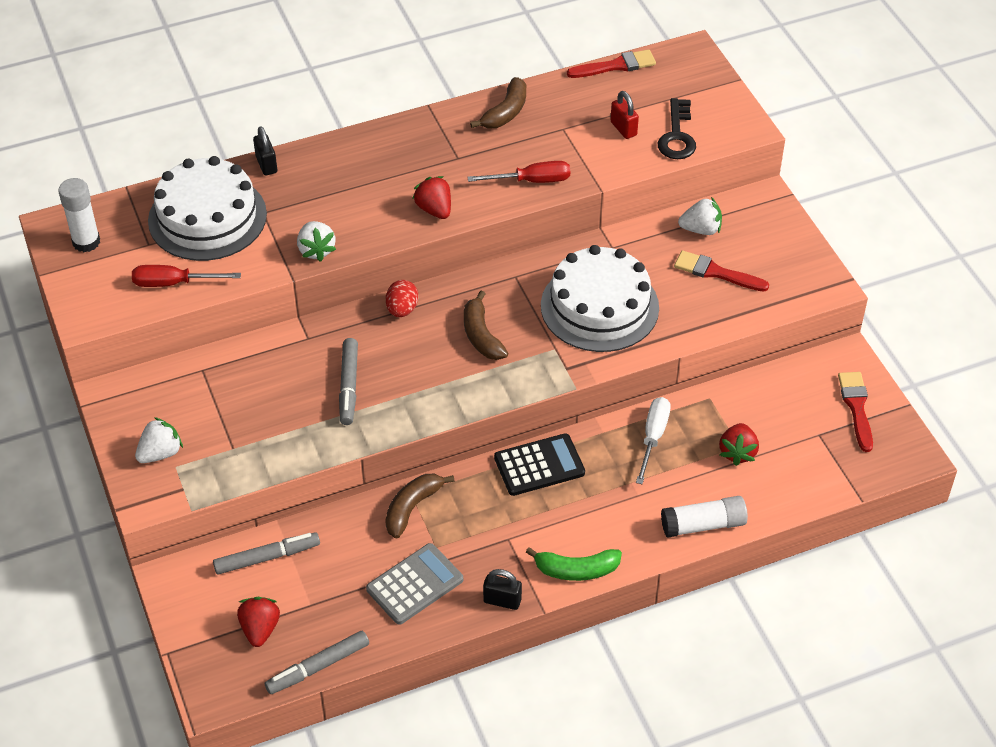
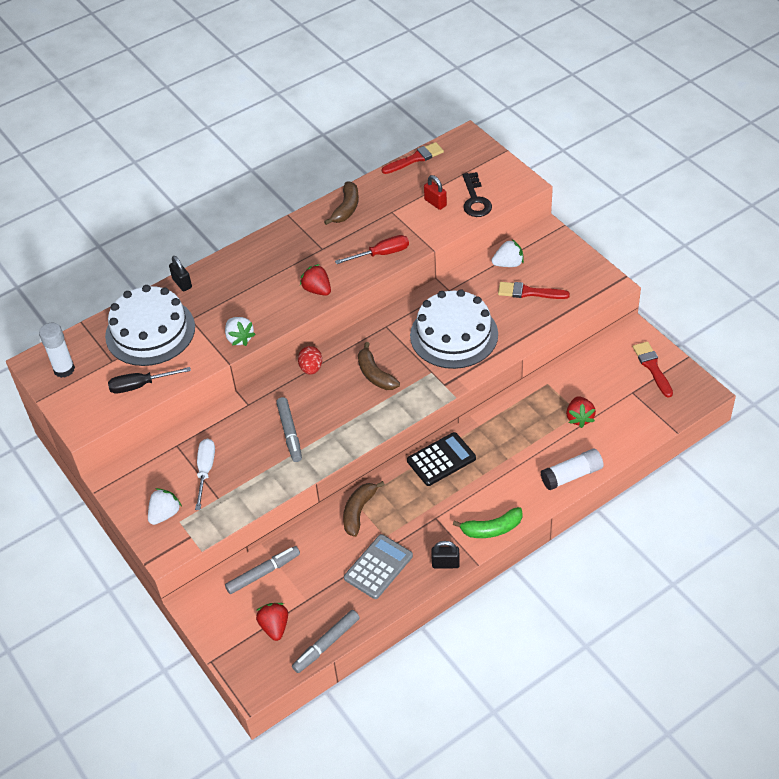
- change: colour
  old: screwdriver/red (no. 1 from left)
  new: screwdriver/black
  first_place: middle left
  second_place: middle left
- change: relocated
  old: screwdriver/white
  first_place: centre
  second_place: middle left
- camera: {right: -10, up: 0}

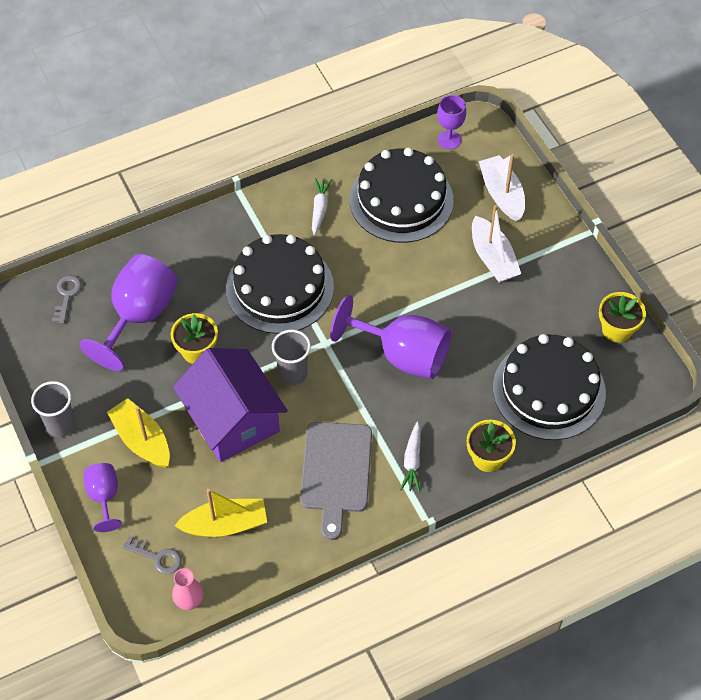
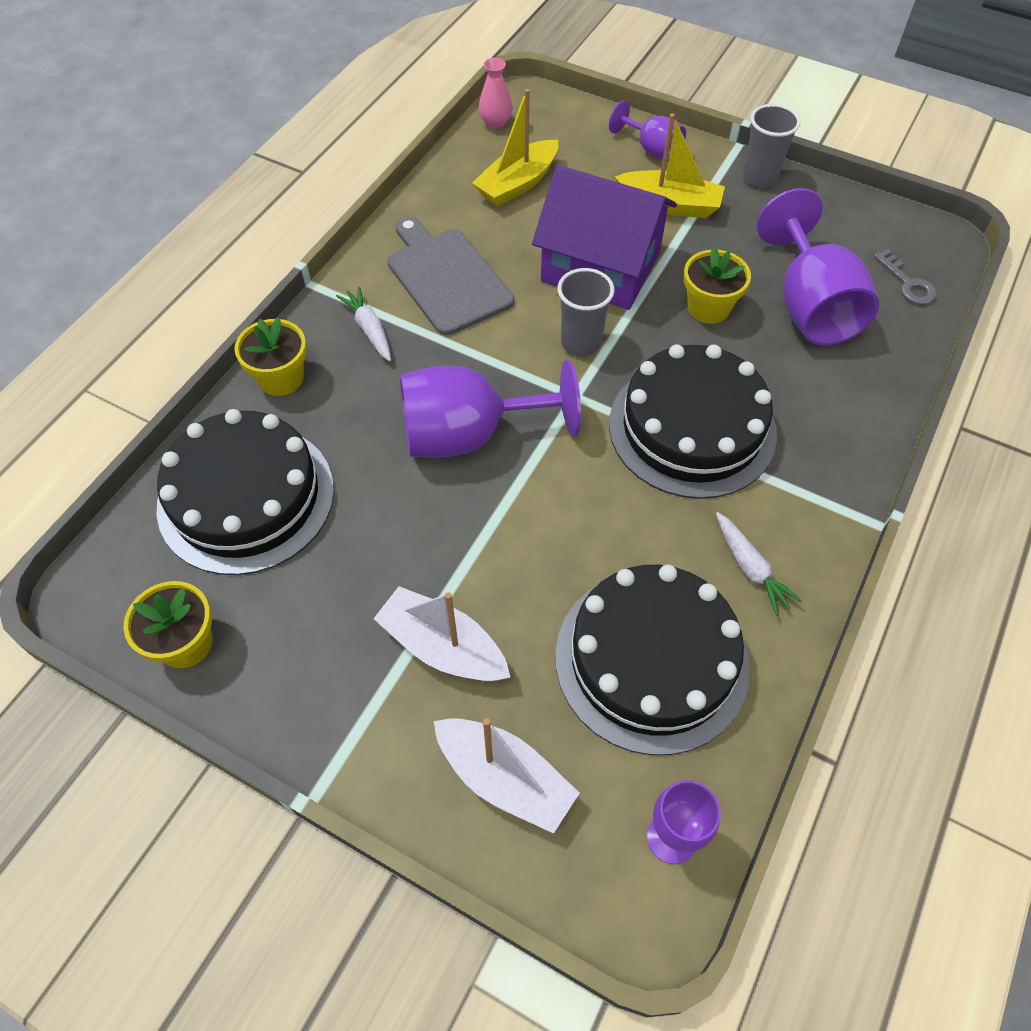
- change: missing
  old: key/grey (no. 2 from left)
  first_place: bottom left
- camera: {right: 145, up: 0}

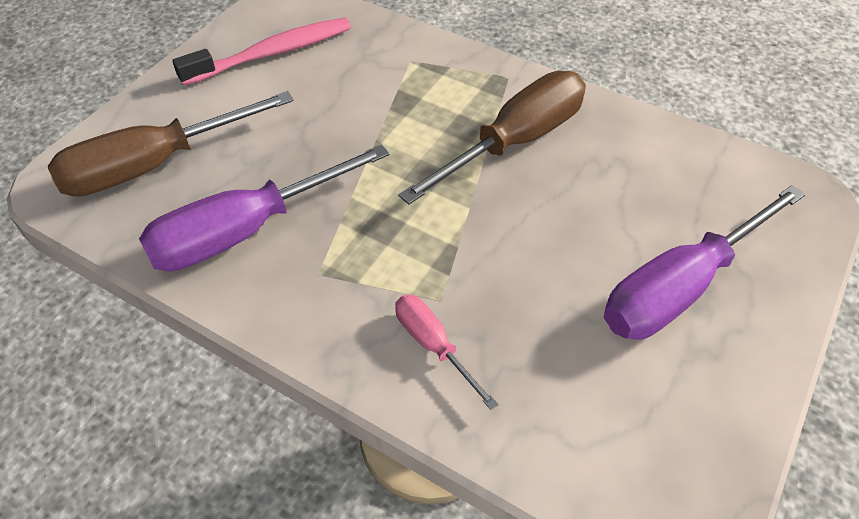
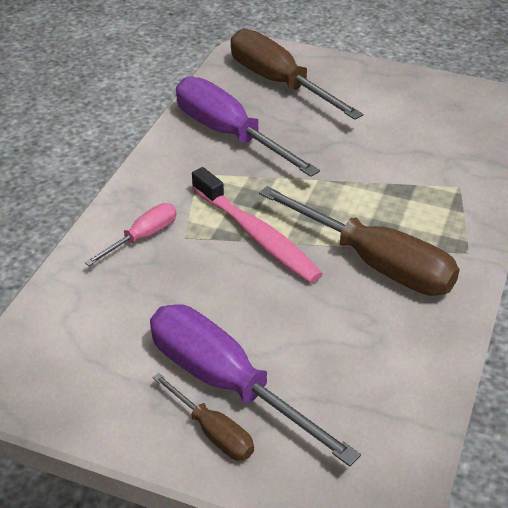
- change: relocated
  old: toothbrush/pink
  first_place: top left
  second_place: centre
- change: appeared
  new: screwdriver/brown (no. 1 from left)
  second_place: bottom centre
- camera: {right: 80, up: -10}

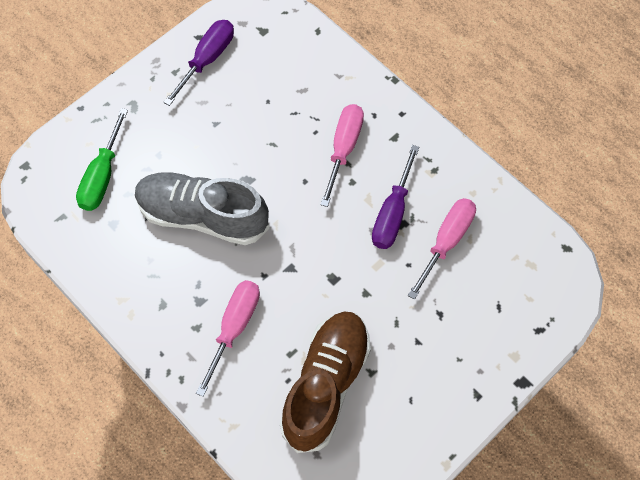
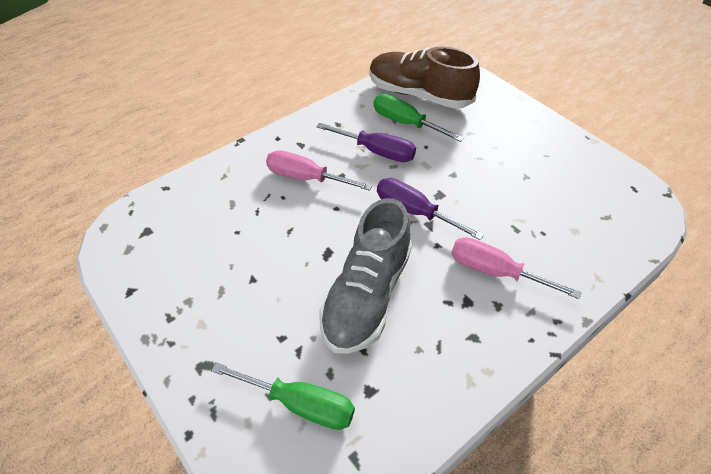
- change: relocated
  old: screwdriver/purple (no. 1 from left in the first image)
  new: screwdriver/purple (no. 2 from left)
  first_place: top left
  second_place: centre
- change: relocated
  old: shoe/brown
  first_place: bottom centre
  second_place: top centre
- change: colour
  old: screwdriver/pink (no. 3 from left)
  new: screwdriver/green (no. 2 from left)
  first_place: middle right
  second_place: top centre
- camera: {right: -85, up: -15}

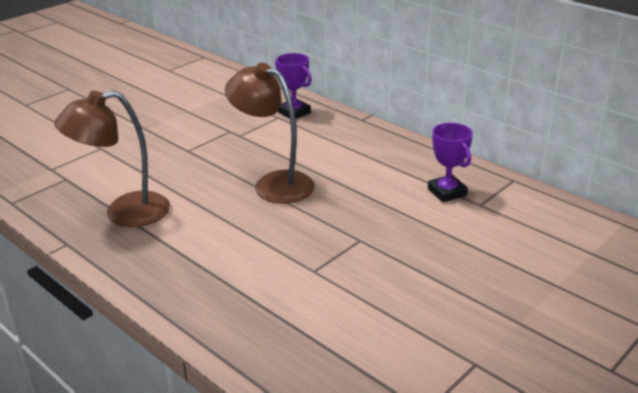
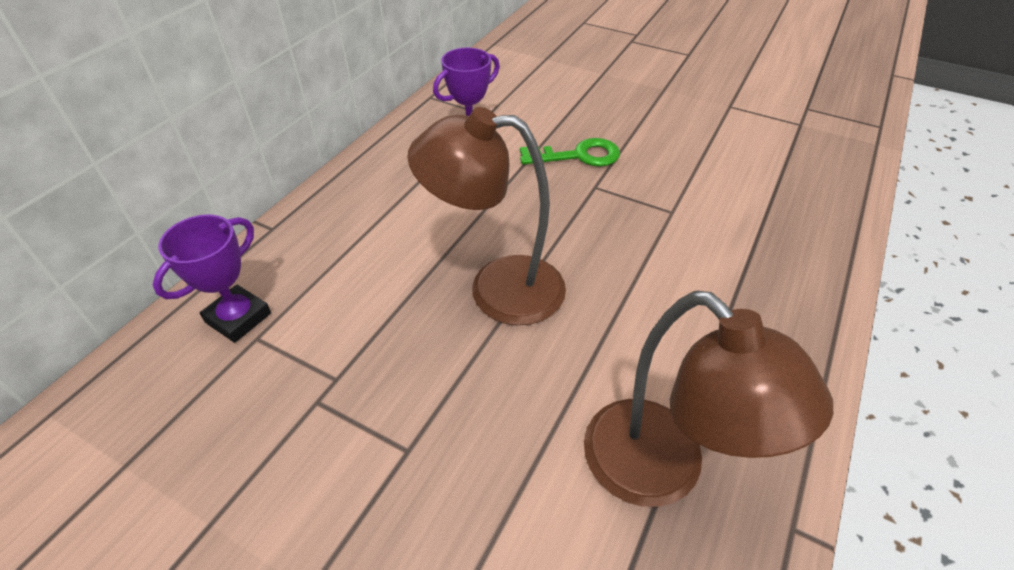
- change: spun
  old: lamp/brown (no. 2 from left in the first image)
  first_place: centre
  second_place: centre
  degrees: 75
- change: appeared
  new: key/green
  second_place: top centre
- camera: {right: -105, up: 15}

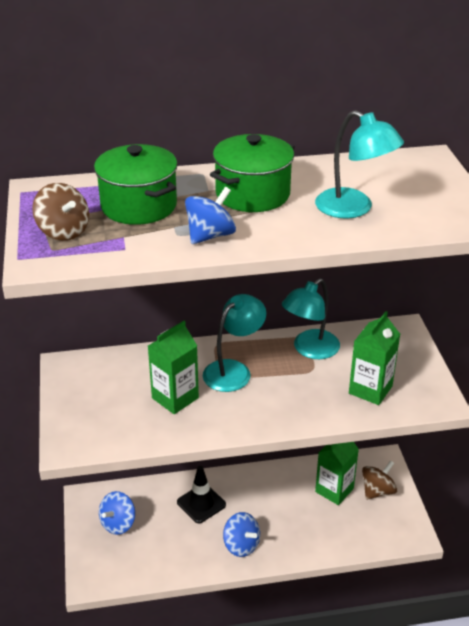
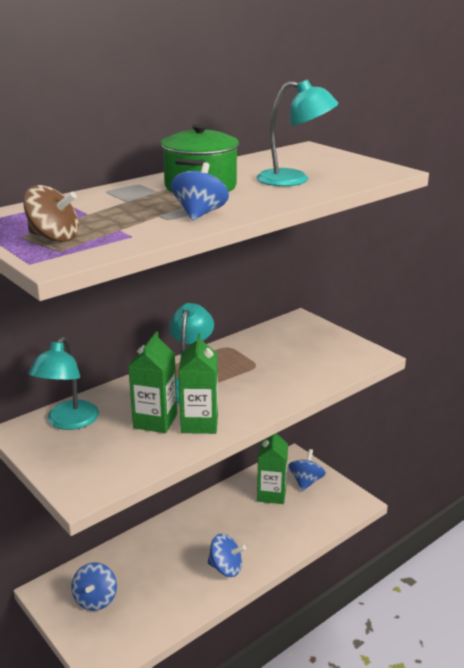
- change: missing
  old: pot/green (no. 1 from left)
  first_place: top left
- change: missing
  old: traffic cone/black
  first_place: bottom centre
- change: relocated
  old: lamp/turquoise (no. 2 from left in the first image)
  new: lamp/turquoise (no. 1 from left)
  first_place: centre
  second_place: middle left
- change: relocated
  old: carton/green (no. 3 from left in the first image)
  new: carton/green (no. 2 from left)
  first_place: middle right
  second_place: centre
- change: colour
  old: spinning top/brown (no. 2 from left)
  new: spinning top/blue (no. 4 from left)
  first_place: bottom right
  second_place: bottom centre
- camera: {right: -30, up: -10}

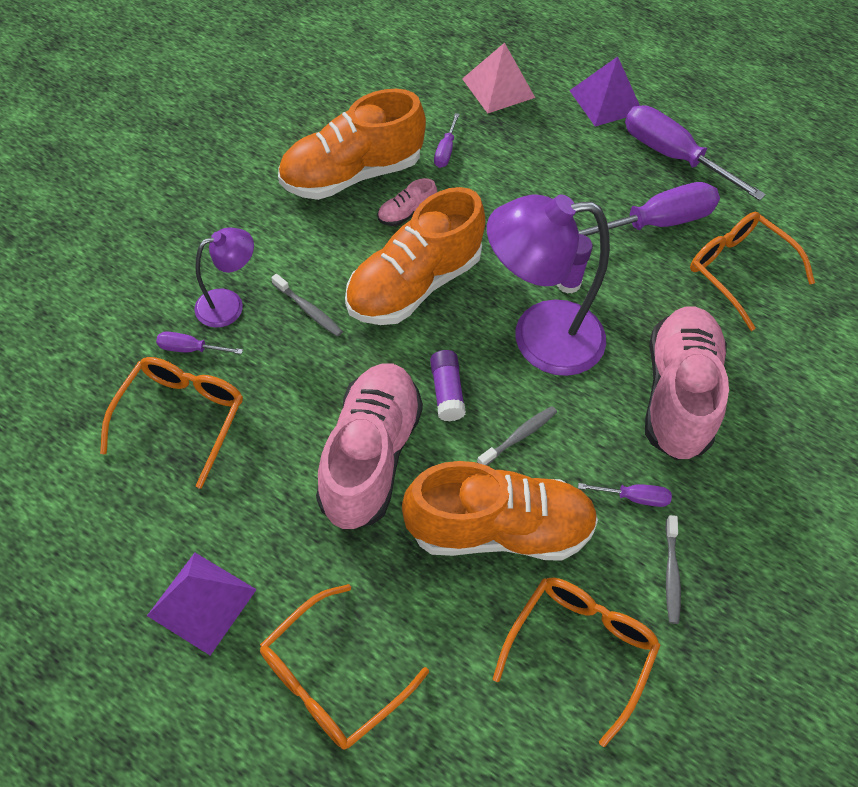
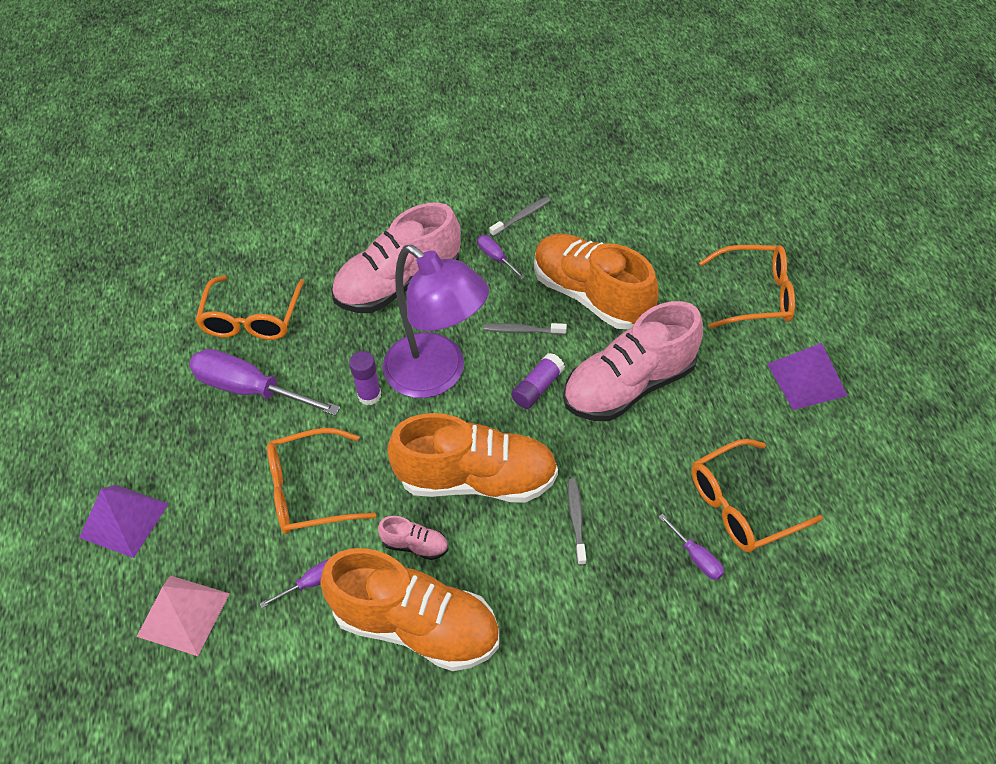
- change: missing
  old: lamp/purple (no. 1 from left)
  first_place: middle left
- change: relocated
  old: glasses/orange (no. 3 from left in the first image)
  new: glasses/orange (no. 2 from left)
  first_place: bottom right
  second_place: middle left
- change: missing
  old: screwdriver/purple (no. 5 from left)
  first_place: top right
- camera: {right: -130, up: -5}

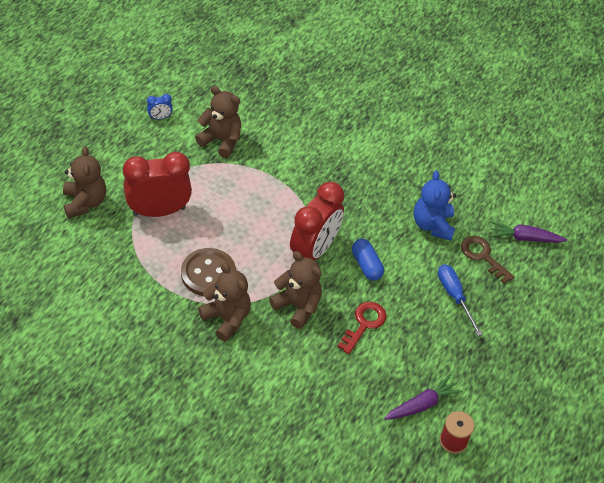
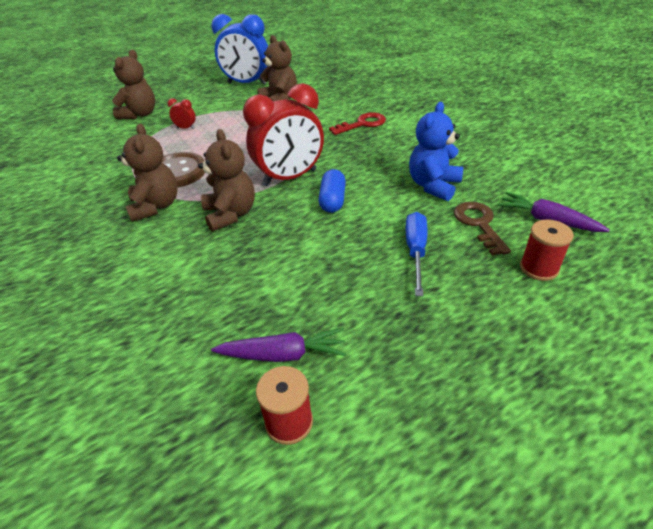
- change: size
  old: clock/red (no. 1 from left)
  first_place: middle left
  second_place: top left
  factor: 0.41
- change: size
  old: clock/blue
  first_place: top left
  second_place: top centre
  factor: 2.45
- change: relocated
  old: key/red
  first_place: bottom centre
  second_place: top centre
- change: appeared
  new: spool/red (no. 2 from left)
  second_place: middle right
- camera: {right: 35, up: -10}

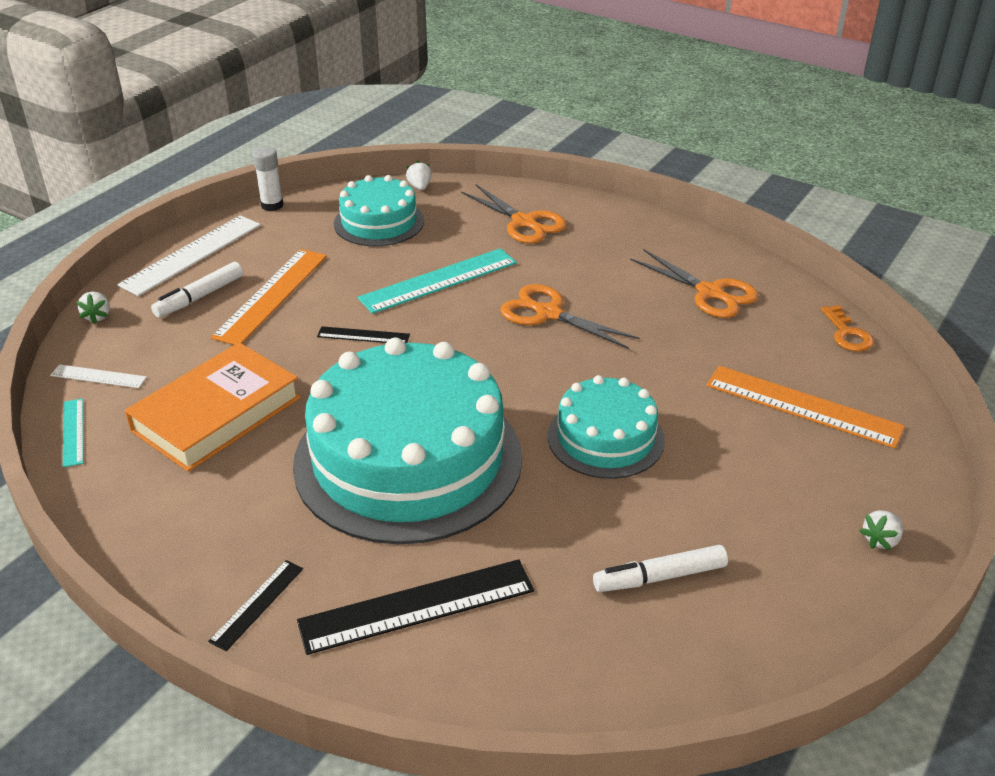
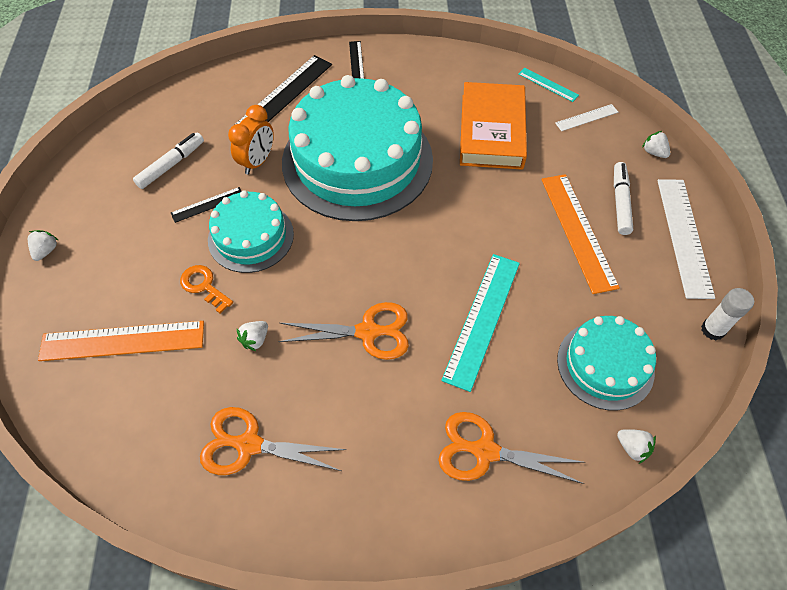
- change: relocated
  old: ruler/black (no. 2 from left in the first image)
  new: ruler/black (no. 1 from left)
  first_place: centre
  second_place: middle left
- change: relocated
  old: key/orange
  first_place: middle right
  second_place: middle left
- change: appeared
  new: clock/orange
  second_place: top left
- change: appeared
  new: strawberry/white (no. 2 from left)
  second_place: middle left
- camera: {right: 145, up: 20}

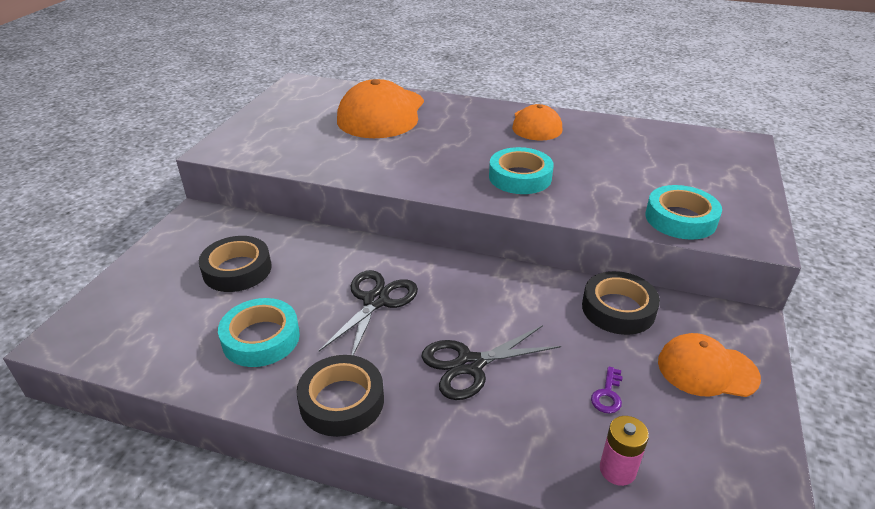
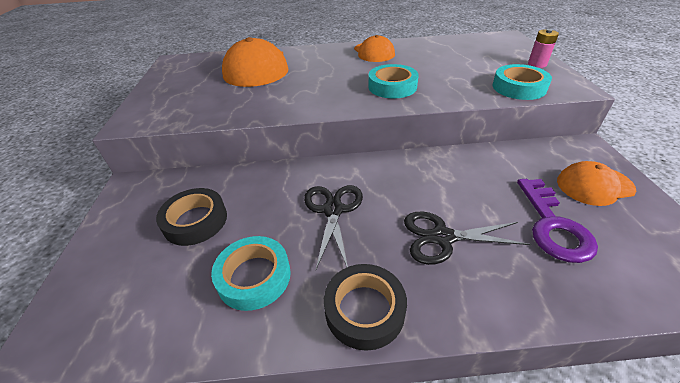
- change: spun
  old: scissors/black (no. 2 from left)
  first_place: bottom centre
  second_place: middle right
  degrees: 45
- change: missing
  old: tape/black (no. 3 from left)
  first_place: middle right
- change: size
  old: key/purple
  first_place: bottom right
  second_place: middle right
  factor: 2.33
- change: relocated
  old: battery/pink
  first_place: bottom right
  second_place: top right
- camera: {right: -20, up: 5}

